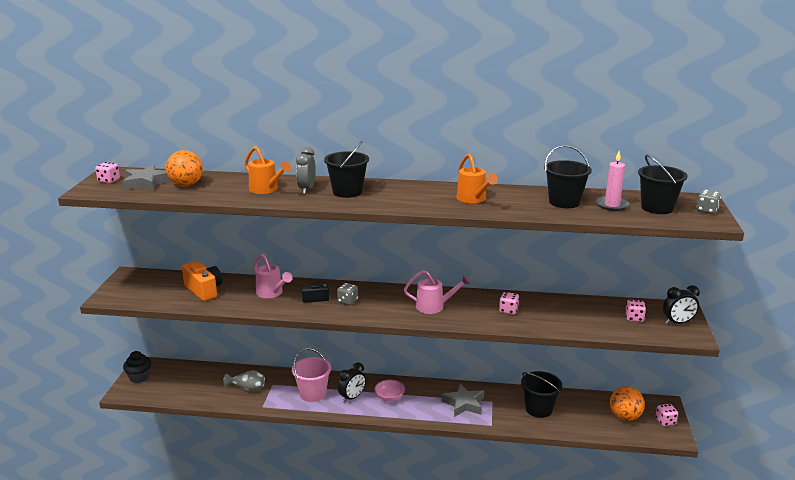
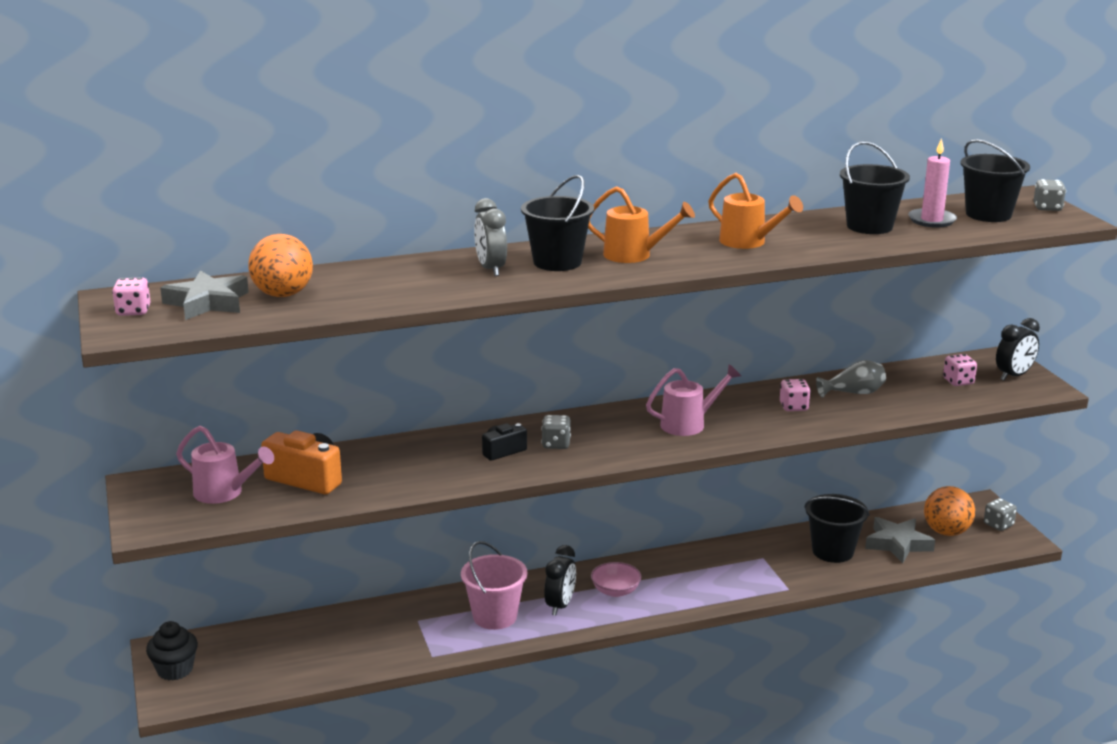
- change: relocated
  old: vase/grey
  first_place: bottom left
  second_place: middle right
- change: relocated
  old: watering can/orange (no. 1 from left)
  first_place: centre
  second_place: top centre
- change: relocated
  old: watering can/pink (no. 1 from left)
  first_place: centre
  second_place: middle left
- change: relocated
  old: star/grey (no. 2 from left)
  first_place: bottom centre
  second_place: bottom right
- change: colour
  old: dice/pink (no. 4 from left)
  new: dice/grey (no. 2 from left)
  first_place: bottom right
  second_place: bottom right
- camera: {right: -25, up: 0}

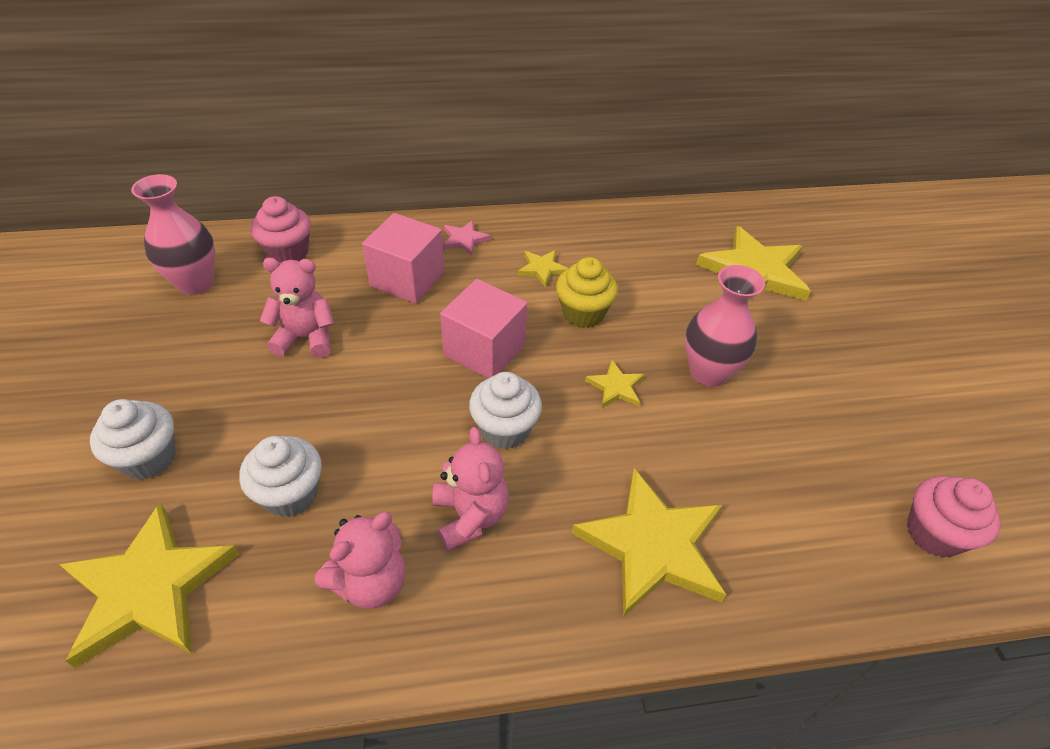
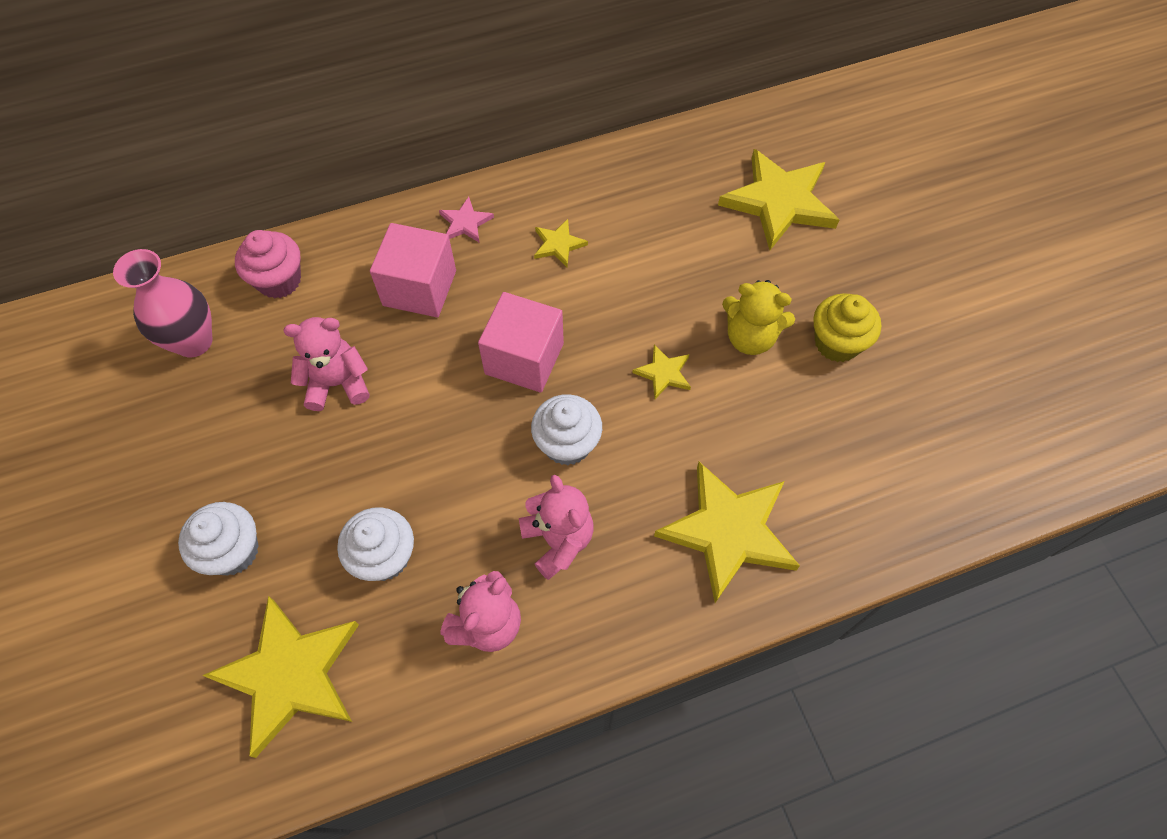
- change: relocated
  old: cupcake/yellow
  first_place: centre
  second_place: middle right
- change: exchanged
  old: vase/pink (no. 2 from left)
  new: teddy bear/yellow
  first_place: middle right
  second_place: centre
- change: missing
  old: cupcake/pink (no. 2 from left)
  first_place: bottom right
- camera: {right: -10, up: 15}

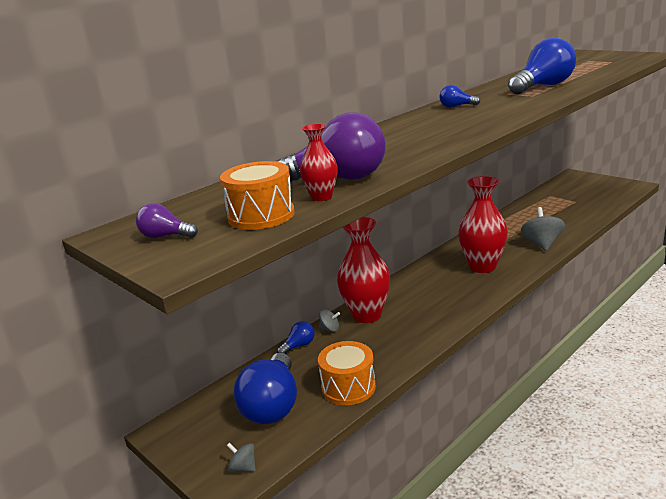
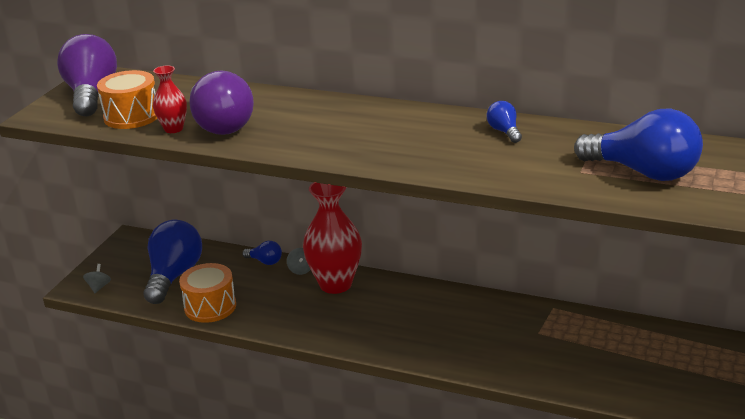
- change: size
  old: light bulb/purple (no. 1 from left)
  first_place: middle left
  second_place: top left
  factor: 2.18
- change: spun
  old: light bulb/blue (no. 1 from left)
  first_place: bottom centre
  second_place: middle left
  degrees: 120
- change: missing
  old: vase/red (no. 3 from left)
  first_place: middle right
- change: missing
  old: spinning top/grey (no. 3 from left)
  first_place: middle right
- camera: {right: 65, up: 5}

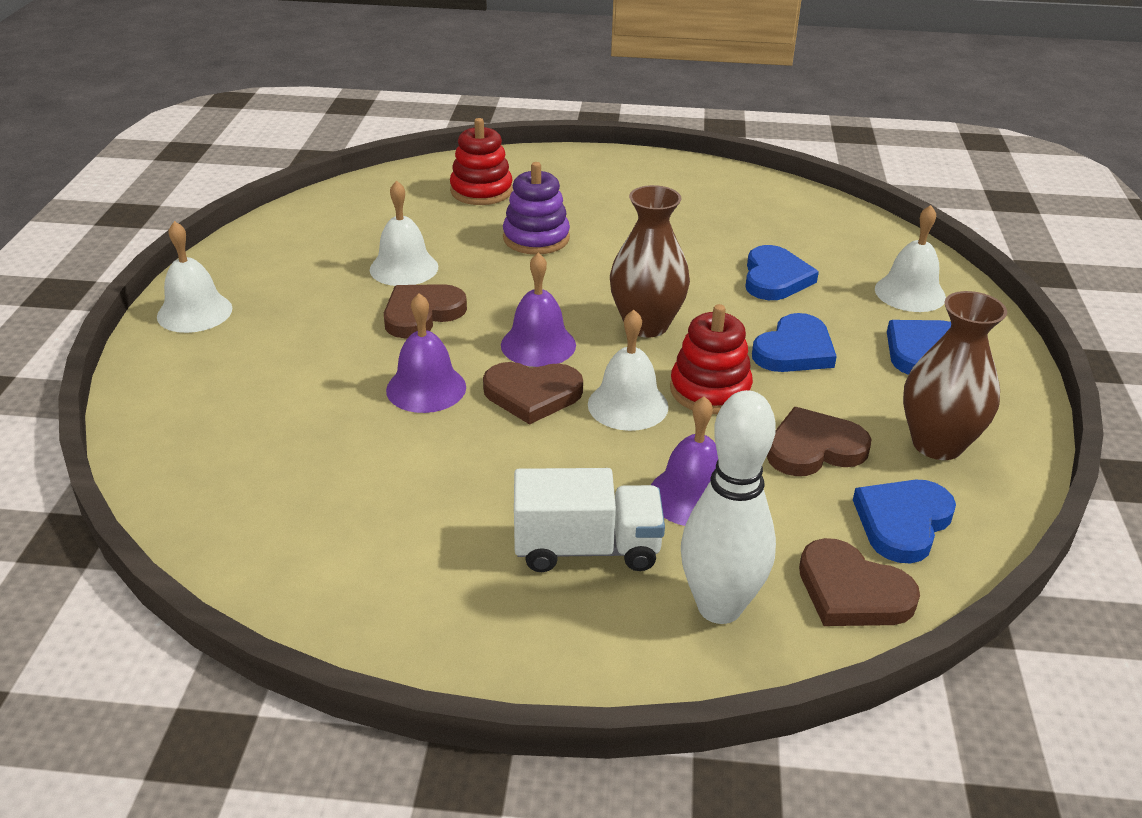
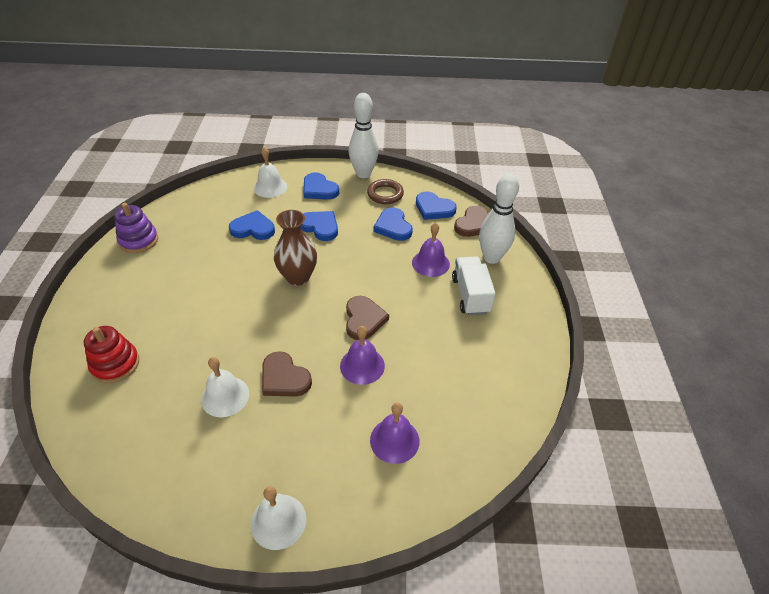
- change: relocated
  old: bell/purple (no. 2 from left)
  first_place: centre
  second_place: bottom centre
- change: relocated
  old: stacking toy/purple
  first_place: top centre
  second_place: middle left
- change: missing
  old: bell/white (no. 3 from left)
  first_place: centre
- change: missing
  old: stacking toy/red (no. 2 from left)
  first_place: centre
- change: colour
  old: heart/brown (no. 3 from left)
  new: heart/blue (no. 4 from left)
  first_place: middle right
  second_place: centre
- change: exchanged
  old: vase/brown (no. 2 from left)
  new: ring/brown
  first_place: middle right
  second_place: top centre
- change: appeared
  new: bowling pin/white (no. 1 from left)
  second_place: top centre
- camera: {right: -95, up: 10}

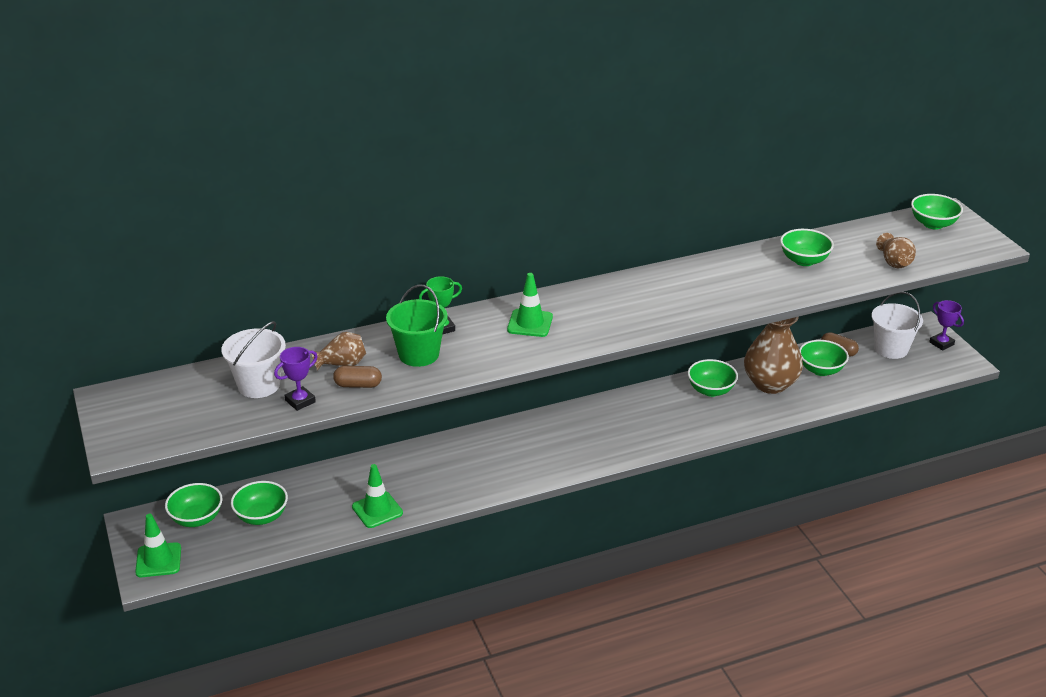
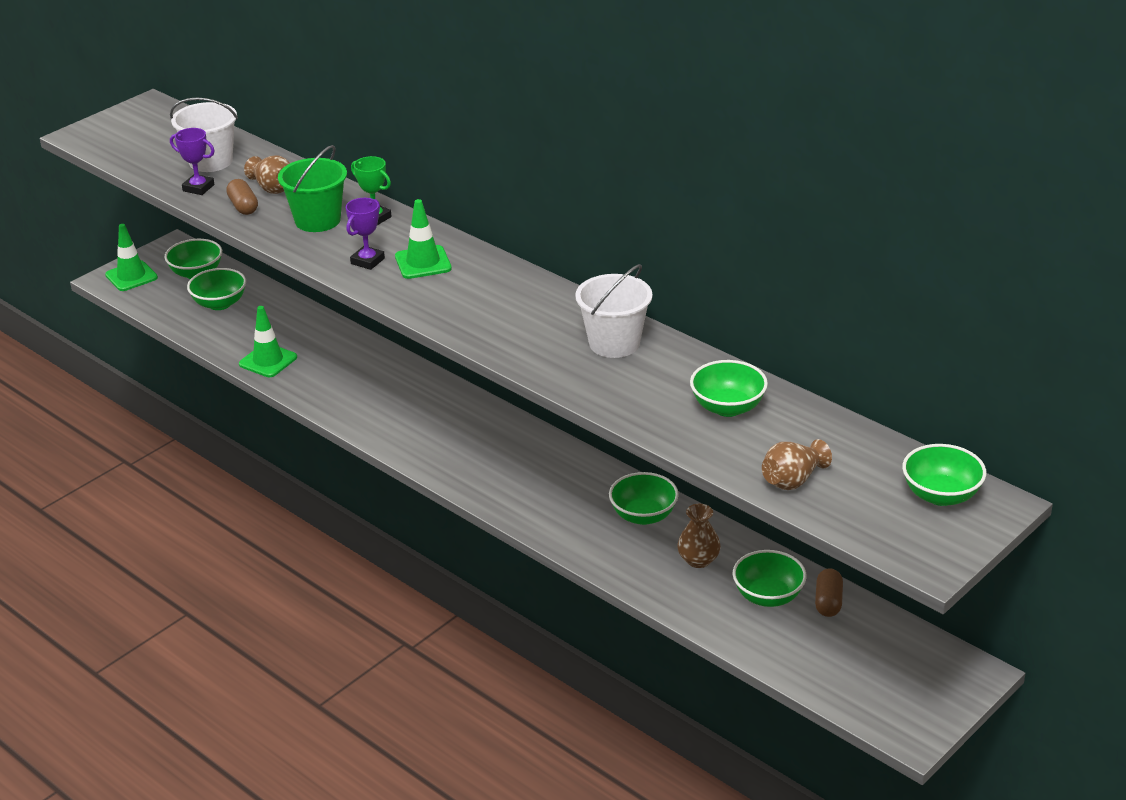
- change: size
  old: vase/brown (no. 2 from left)
  first_place: middle right
  second_place: bottom centre
  factor: 0.52
- change: relocated
  old: bucket/white (no. 2 from left)
  first_place: middle right
  second_place: centre
- change: relocated
  old: trophy/purple (no. 2 from left)
  first_place: middle right
  second_place: top left
- camera: {right: 65, up: 0}

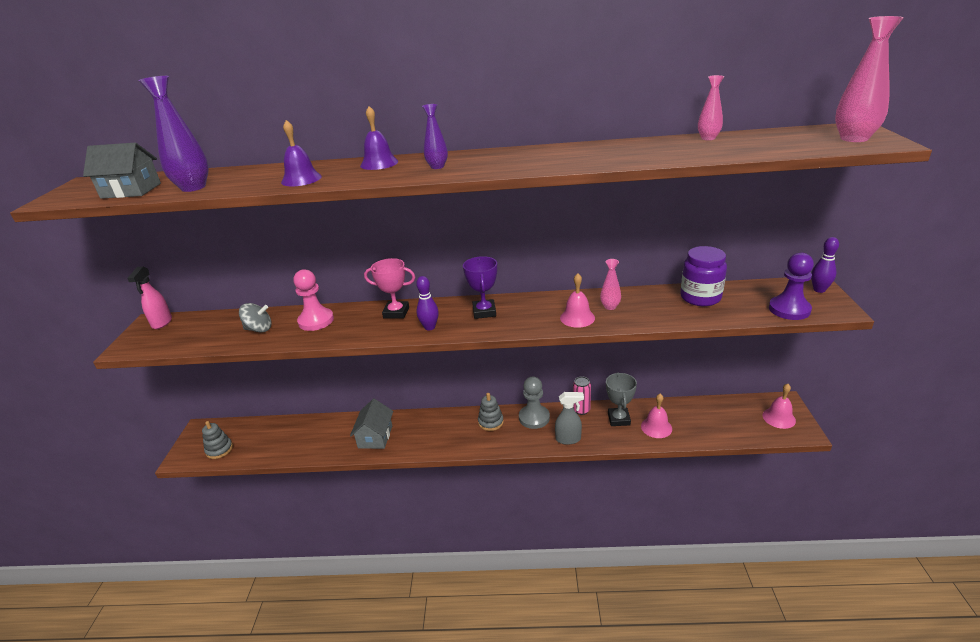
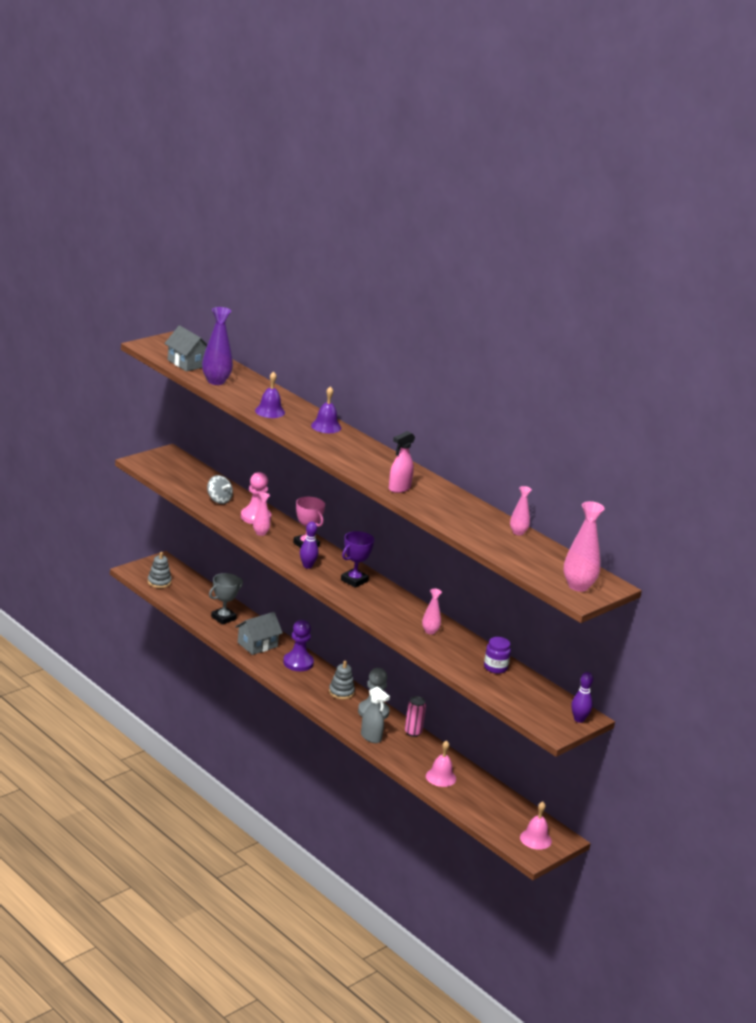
- change: relocated
  old: spray bottle/pink
  first_place: middle left
  second_place: centre
- change: missing
  old: vase/purple (no. 2 from left)
  first_place: top centre
- change: missing
  old: bell/pink (no. 1 from left)
  first_place: centre
- change: relocated
  old: trophy/grey
  first_place: centre
  second_place: middle left
- change: size
  old: jar/purple
  first_place: middle right
  second_place: centre
  factor: 0.65
- change: relocated
  old: pawn/purple
  first_place: middle right
  second_place: centre
- change: appeared
  new: vase/pink (no. 1 from left)
  second_place: centre
- camera: {right: 40, up: -5}

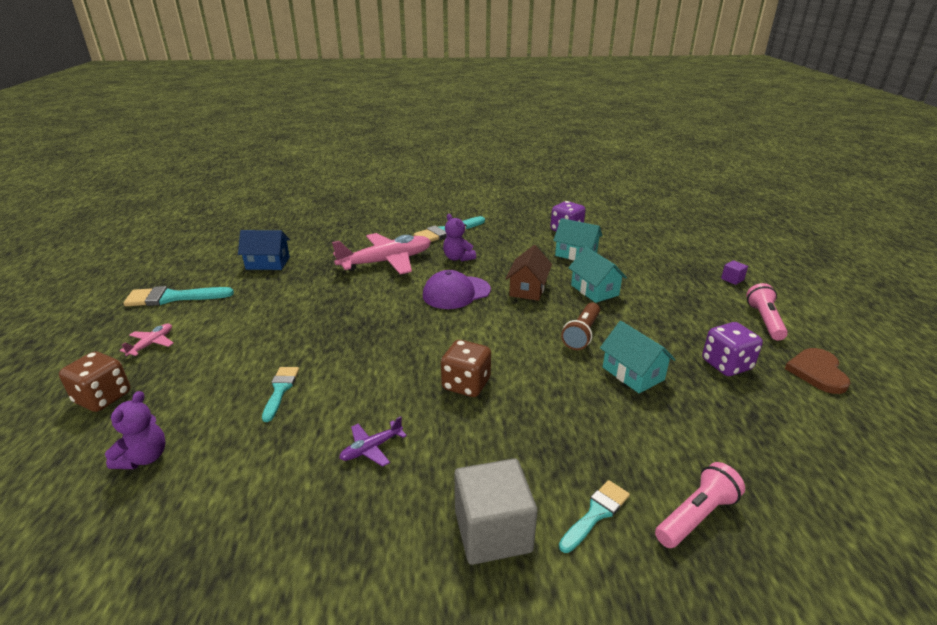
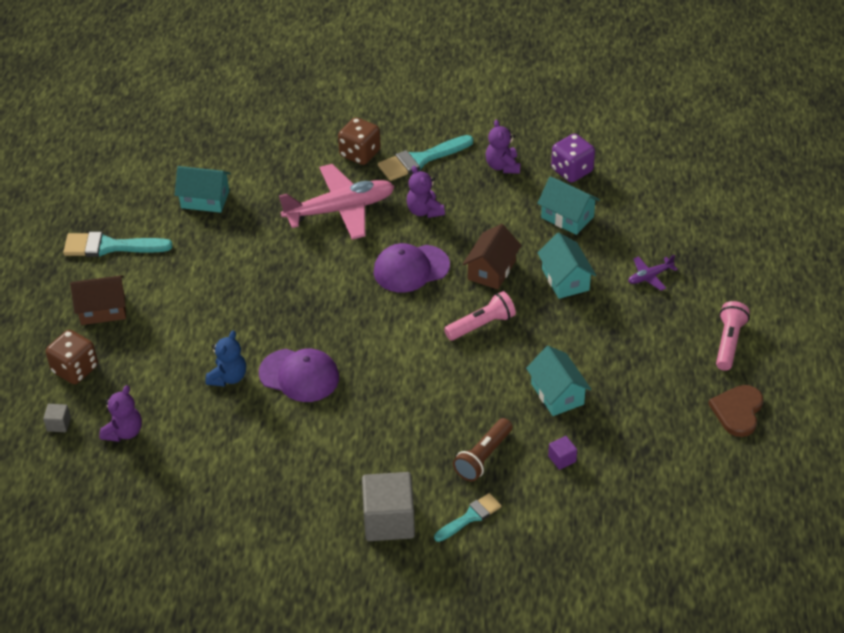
- change: exchanged
  old: plane/pink (no. 1 from left)
  new: house/brown (no. 1 from left)
  first_place: middle left
  second_place: middle left
- change: colour
  old: house/blue
  new: house/turquoise (no. 1 from left)
  first_place: middle left
  second_place: top left
- change: exchanged
  old: brush/turquoise (no. 2 from left)
  new: teddy bear/blue
  first_place: middle left
  second_place: middle left
- change: relocated
  old: plane/purple
  first_place: bottom centre
  second_place: middle right
- change: relocated
  old: dice/brown (no. 2 from left)
  first_place: centre
  second_place: top centre
- change: relocated
  old: flashlight/brown
  first_place: centre
  second_place: bottom centre
- change: relocated
  old: flashlight/pink (no. 1 from left)
  first_place: bottom right
  second_place: centre
- change: missing
  old: dice/purple (no. 2 from left)
  first_place: middle right
- change: relocated
  old: cube/purple
  first_place: middle right
  second_place: bottom centre
- change: appeared
  new: cube/grey (no. 1 from left)
  second_place: middle left
- change: appeared
  new: cap/purple (no. 1 from left)
  second_place: centre
- change: appeared
  new: teddy bear/purple (no. 3 from left)
  second_place: top centre
- camera: {right: 10, up: 15}

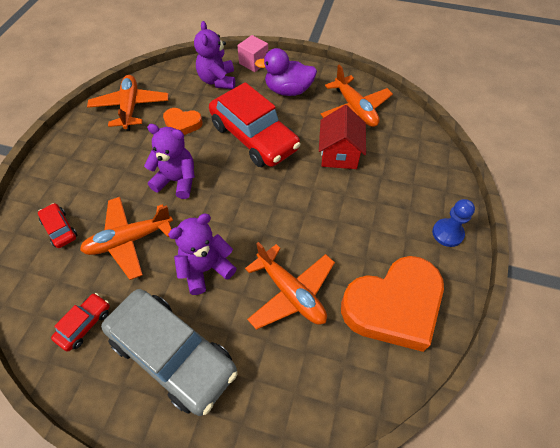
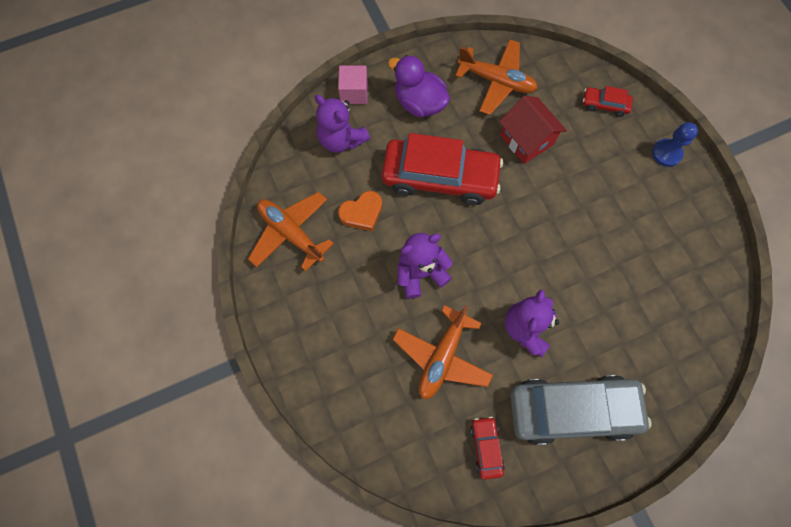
- change: relocated
  old: car/red (no. 1 from left in the first image)
  new: car/red (no. 3 from left)
  first_place: middle left
  second_place: top right
- change: missing
  old: plane/orange (no. 3 from left)
  first_place: centre
- change: spun
  old: duck/purple
  first_place: top centre
  second_place: top centre
  degrees: 75
- change: missing
  old: heart/orange (no. 2 from left)
  first_place: bottom right
- camera: {right: -40, up: 15}

